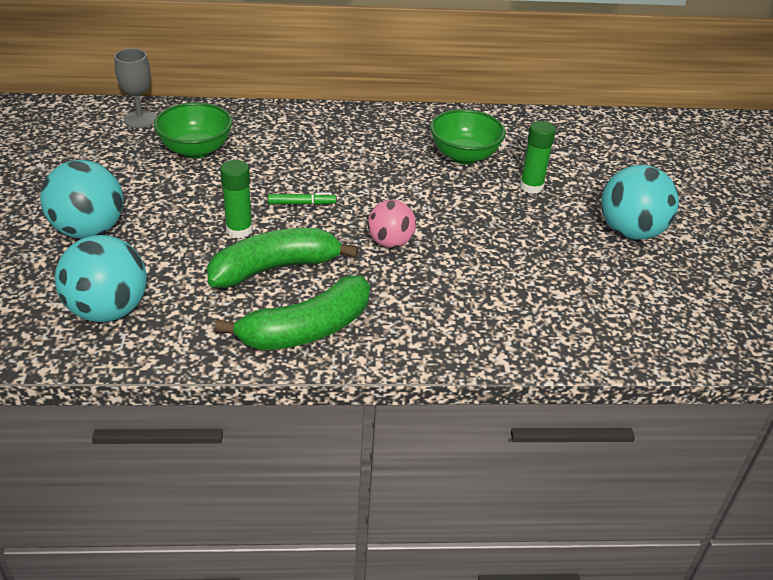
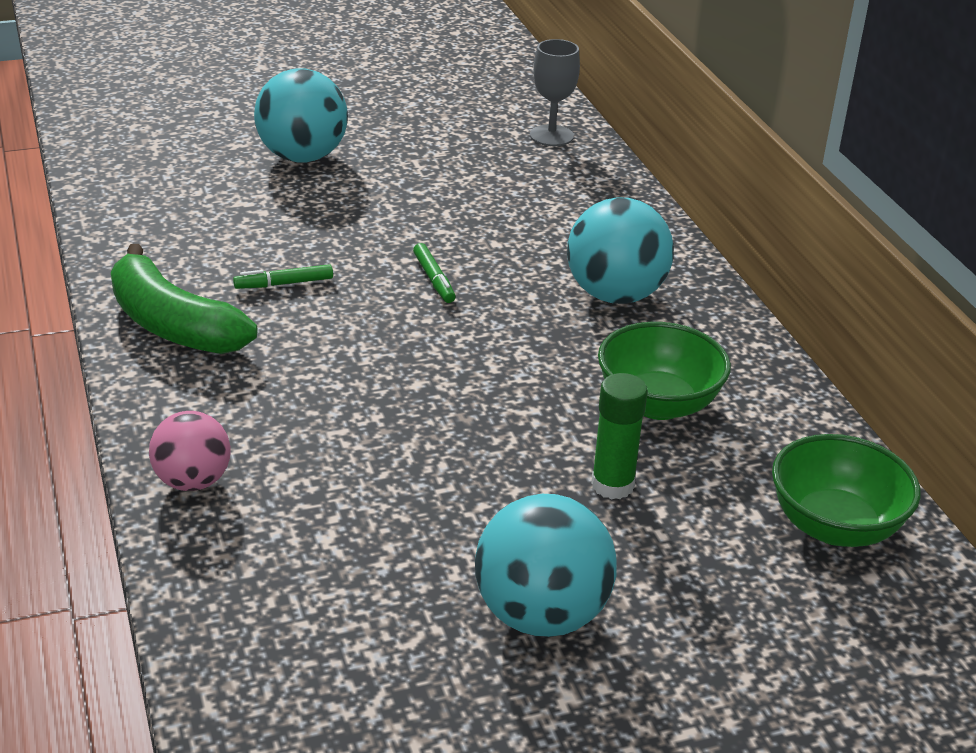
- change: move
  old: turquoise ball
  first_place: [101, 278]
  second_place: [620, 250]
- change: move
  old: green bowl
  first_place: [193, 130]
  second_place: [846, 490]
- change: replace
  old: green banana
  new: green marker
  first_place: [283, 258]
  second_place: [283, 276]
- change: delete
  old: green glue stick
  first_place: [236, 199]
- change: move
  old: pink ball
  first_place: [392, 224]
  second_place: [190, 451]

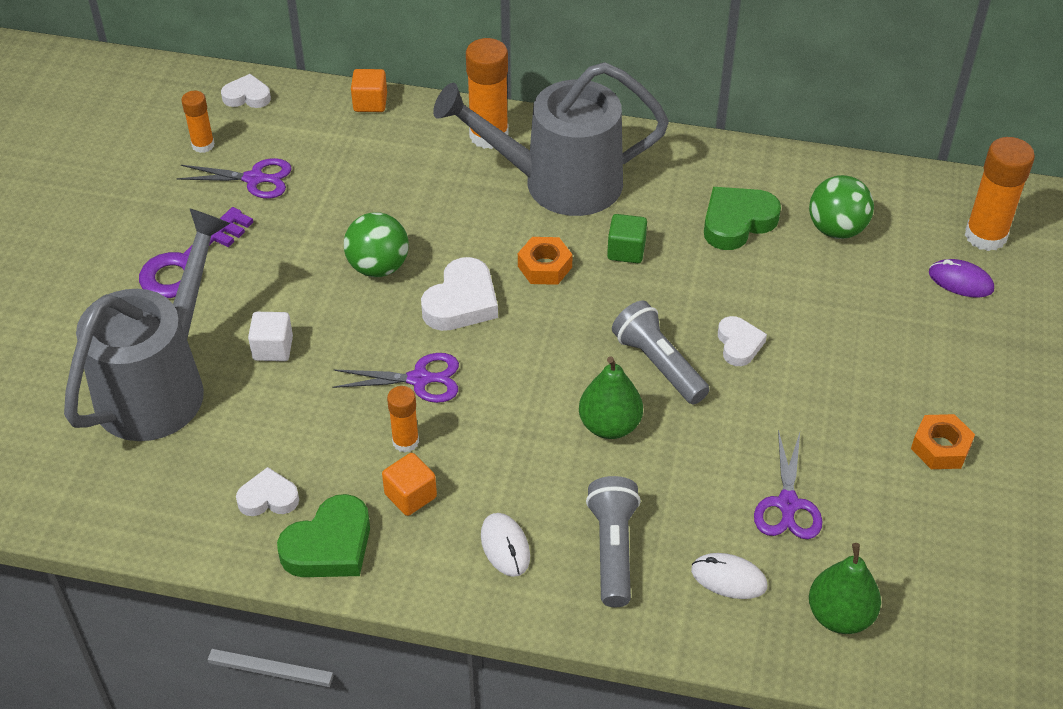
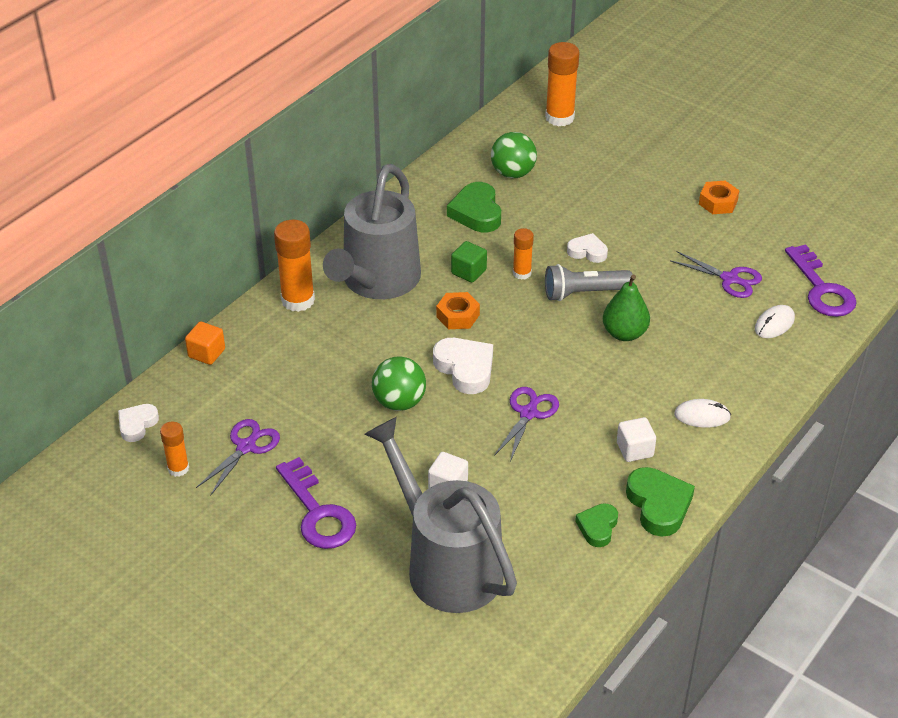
- change: recolor
  old: white heart
  new: green heart
  first_place: [267, 491]
  second_place: [596, 525]
- change: recolor
  old: orange cube
  new: white cube
  first_place: [409, 484]
  second_place: [636, 439]
- change: move
  old: orange glue stick
  first_place: [403, 419]
  second_place: [523, 254]
- change: delete
  old: grey flashlight
  first_place: [613, 541]
- change: replace
  old: green pear
  new: purple key
  first_place: [845, 588]
  second_place: [821, 280]
- change: delete
  old: purple mouse
  first_place: [961, 278]

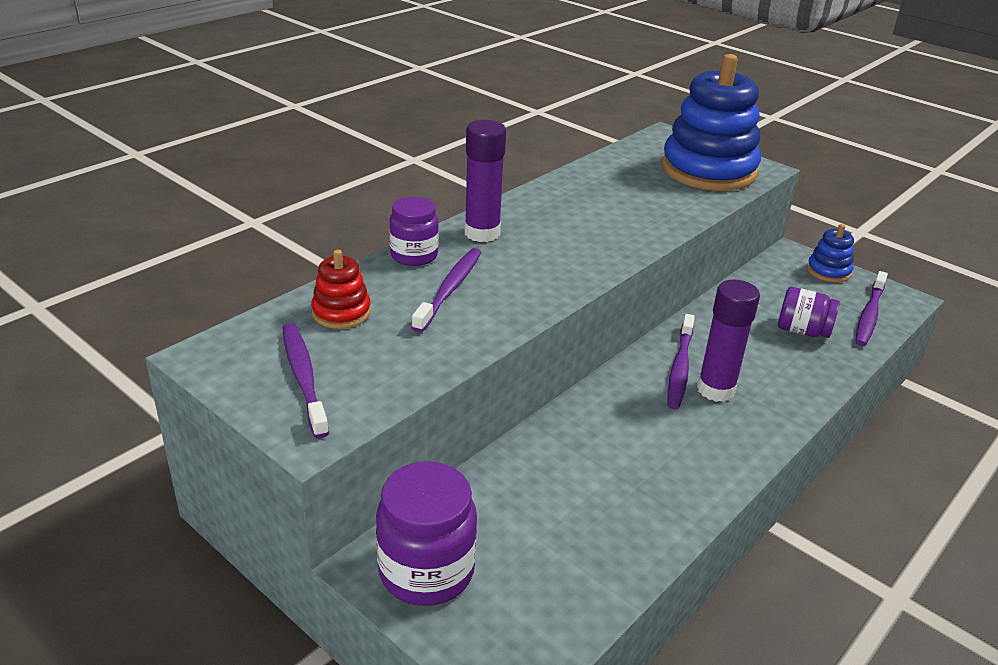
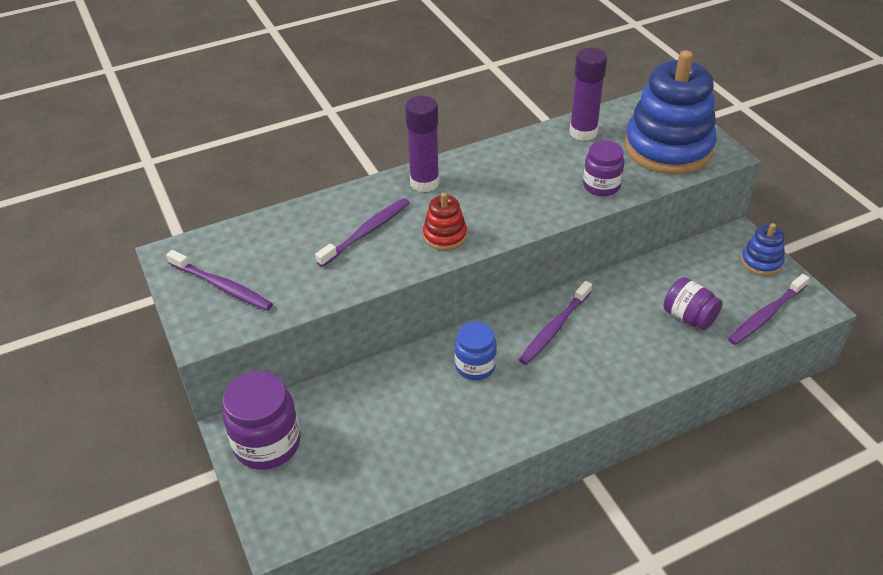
- change: rotate
  old: purple toothbrush
  first_place: [305, 381]
  second_place: [219, 280]
  degrees: 120
- change: move
  old: red stacking toy
  first_place: [341, 289]
  second_place: [445, 221]
- change: move
  old: purple jar
  first_place: [414, 231]
  second_place: [604, 168]
- change: move
  old: purple glue stick
  first_place: [728, 341]
  second_place: [588, 94]
- change: insert
  new: blue jar
  second_place: [476, 351]

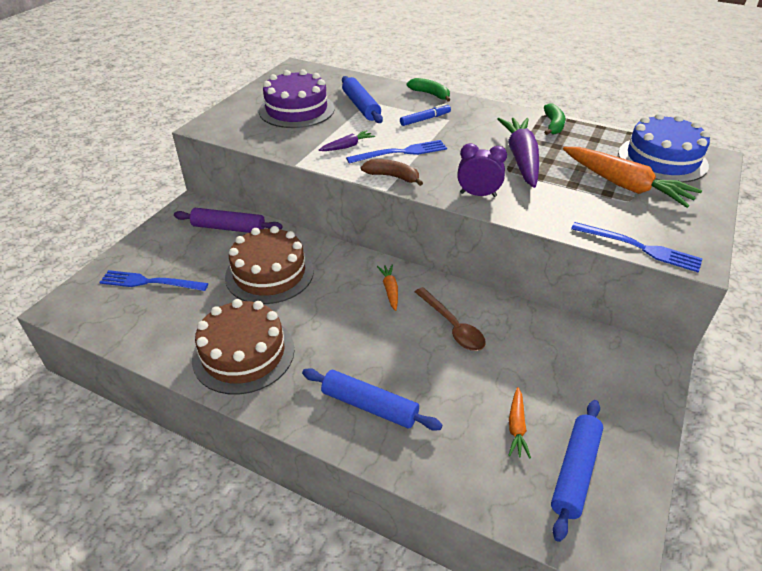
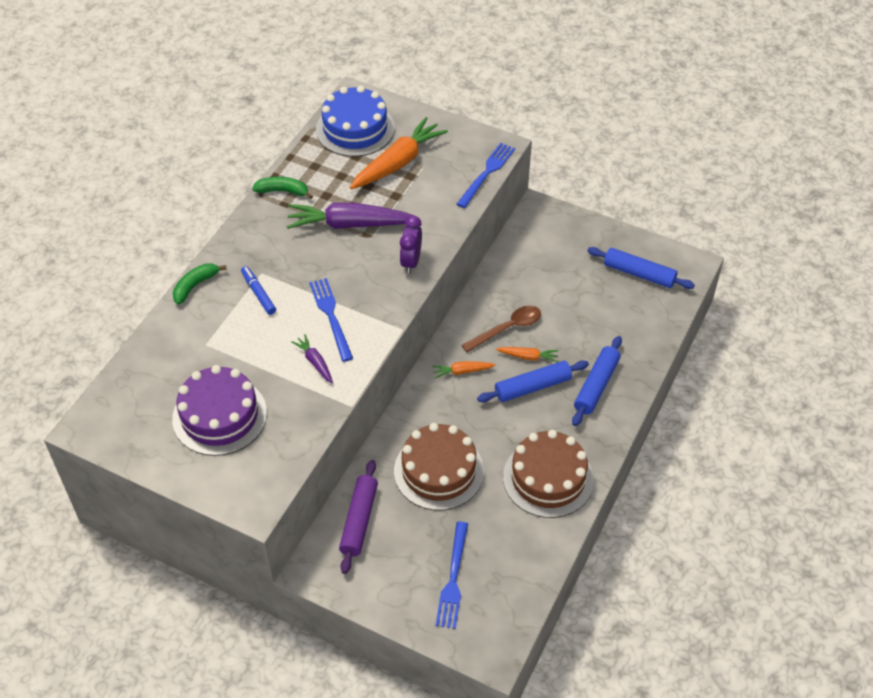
- change: move
  old: blue rolling pin
  first_place: [362, 99]
  second_place: [533, 381]
- change: delete
  old: brown banana
  first_place: [392, 172]
- change: move
  old: orange carrot
  first_place: [519, 423]
  second_place: [527, 354]

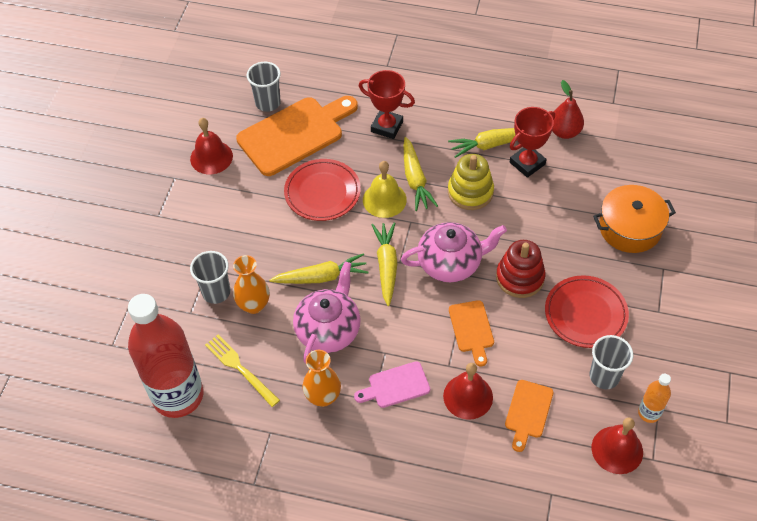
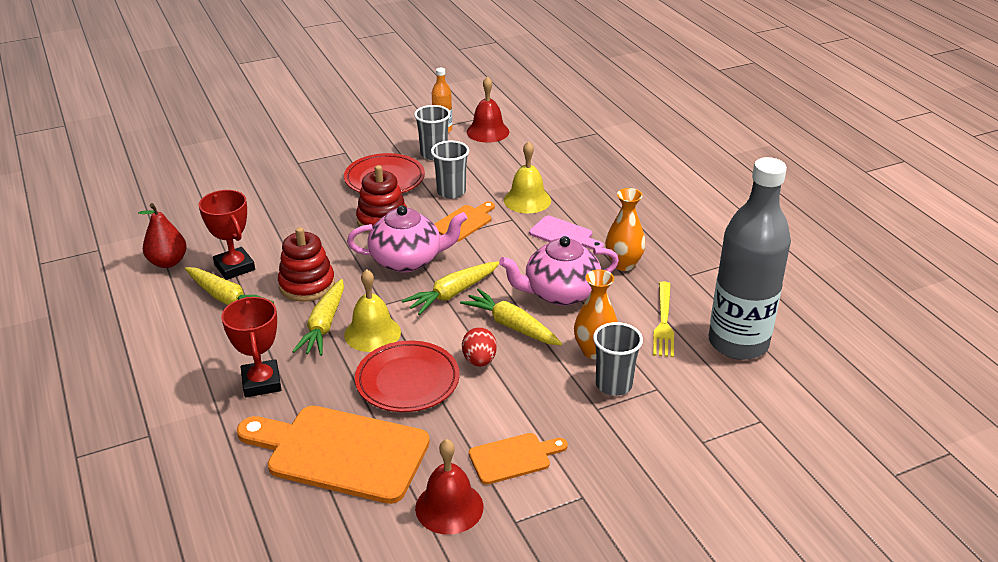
- change: recolor
  old: red bottle
  new: grey bottle
  first_place: [166, 356]
  second_place: [750, 258]
- change: move
  old: grey cup
  first_place: [264, 87]
  second_place: [450, 169]
- change: rotate
  old: pink teapot
  first_place: [454, 252]
  second_place: [407, 239]
  degrees: 135
- change: rotate
  old: yellow carrot
  first_place: [421, 174]
  second_place: [318, 317]
  degrees: 150
- change: recolor
  old: red bell
  new: yellow bell
  first_place: [468, 391]
  second_place: [527, 177]
- change: recolor
  old: yellow stacking toy
  new: red stacking toy
  first_place: [471, 182]
  second_place: [306, 264]
- change: move
  old: orange cutting board
  first_place: [529, 416]
  second_place: [518, 459]
- change: rotate
  old: red trophy
  first_place: [532, 142]
  second_place: [227, 235]
  degrees: 45
- change: delete
  old: orange pot
  first_place: [634, 219]
- change: insert
  new: red egg
  second_place: [479, 347]

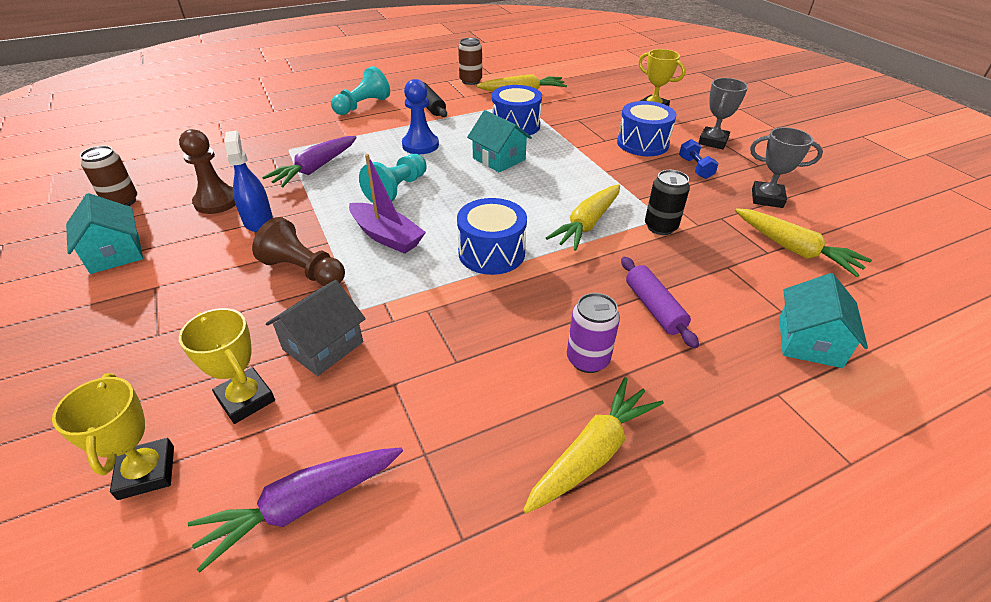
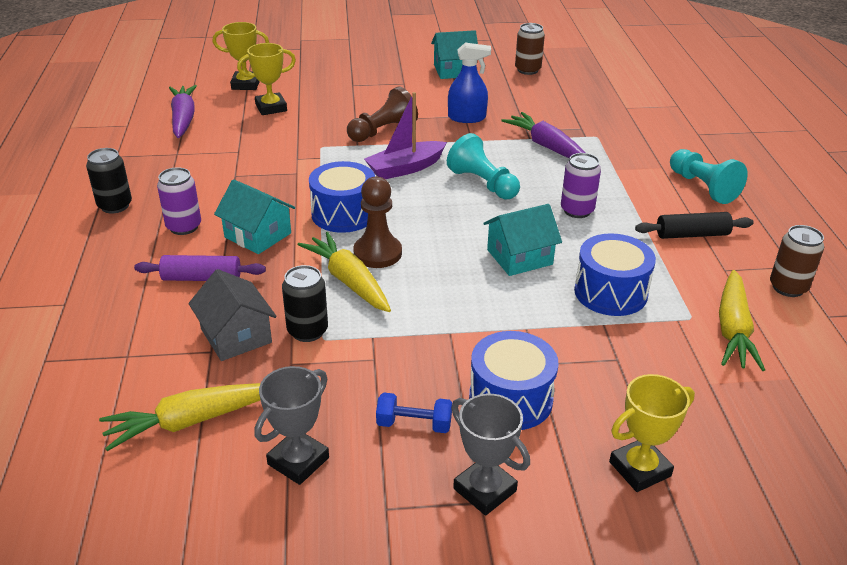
- change: move
  old: brown pawn
  first_place: [207, 171]
  second_place: [377, 222]
- change: move
  old: grey house
  first_place: [316, 328]
  second_place: [232, 315]
- change: replace
  old: blue pawn
  new: purple can
  first_place: [420, 116]
  second_place: [581, 185]
- change: replace
  old: yellow carrot
  new: black can
  first_place: [593, 445]
  second_place: [109, 181]
- change: move
  old: turquoise house
  first_place: [823, 320]
  second_place: [254, 216]

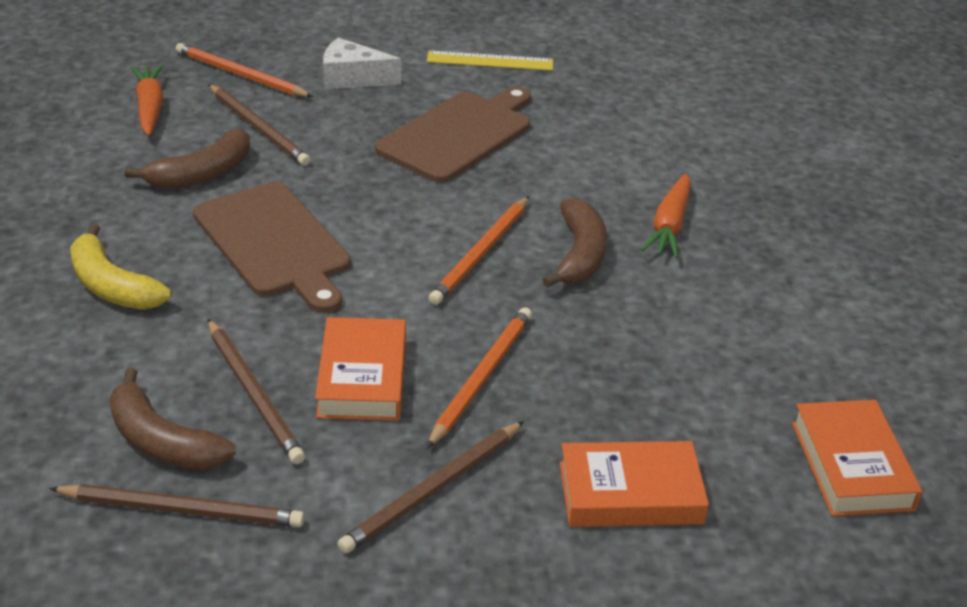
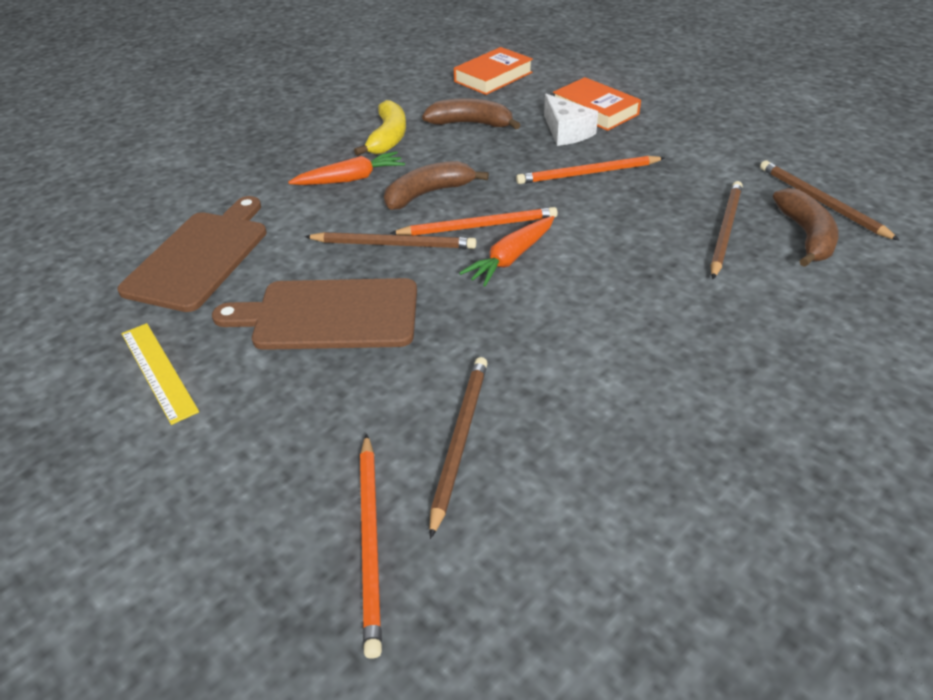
- change: move
  old: yellow banana
  first_place: [120, 266]
  second_place: [380, 128]
- change: move
  old: brown banana
  first_place: [187, 159]
  second_place: [471, 113]
- change: move
  old: orange carrot
  first_place: [147, 100]
  second_place: [507, 251]
- change: move
  old: brown cutting board
  first_place: [272, 247]
  second_place: [192, 254]
- change: delete
  old: orange book
  first_place: [360, 369]
- change: move
  old: white cheese
  first_place: [362, 63]
  second_place: [571, 120]
- change: move
  old: brown pencil
  first_place: [430, 487]
  second_place: [390, 240]

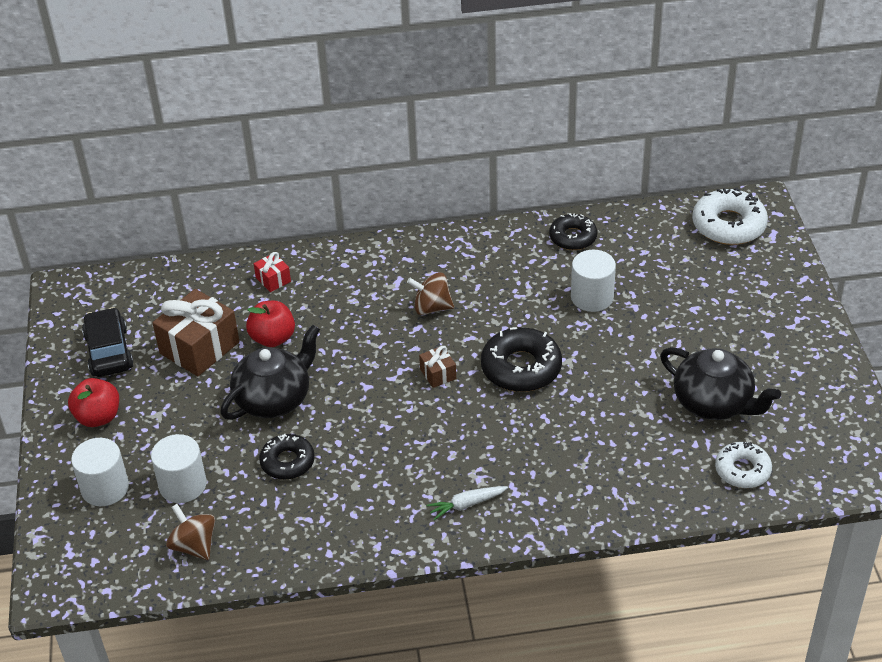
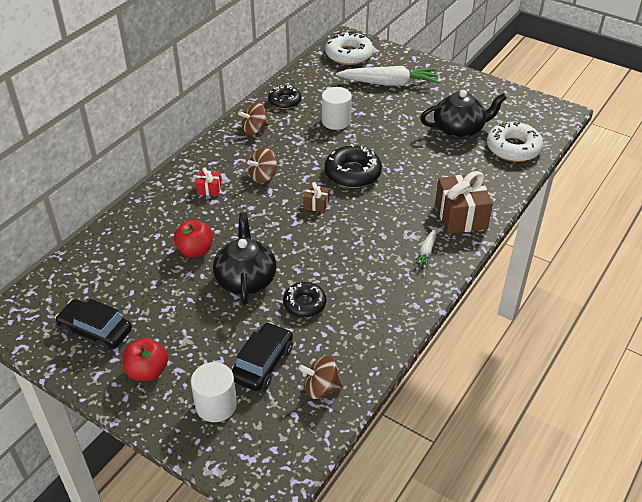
- change: replace
  old: white cylinder
  new: black car
  first_place: [178, 468]
  second_place: [262, 356]
- change: move
  old: brown gift
  first_place: [196, 332]
  second_place: [464, 202]
- change: move
  old: red gift
  first_place: [272, 272]
  second_place: [208, 181]
- change: resize
  old: white donut
  first_place: [743, 465]
  second_place: [515, 142]
  factor: 1.55
- change: insert
  new: brown spinning top
  second_place: [253, 119]
- change: insert
  new: white carrot
  second_place: [388, 76]

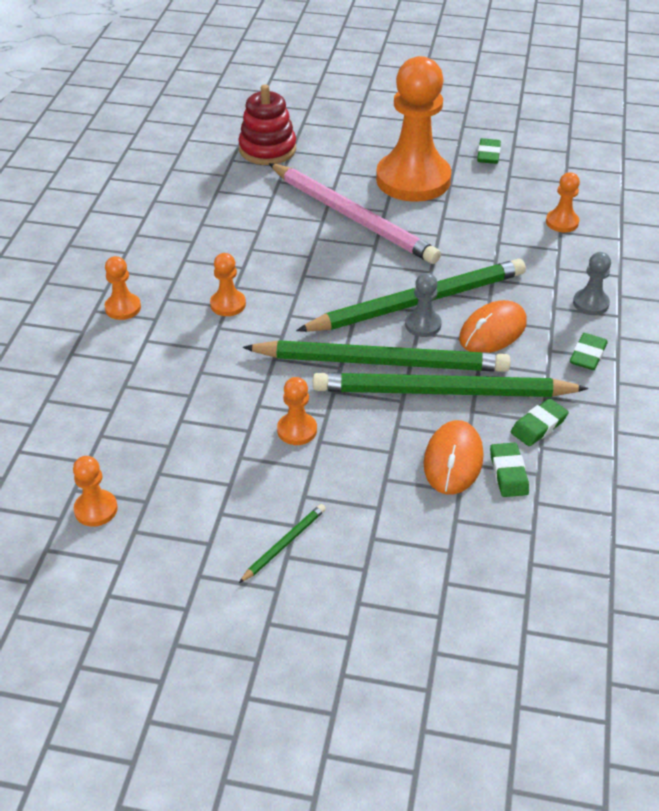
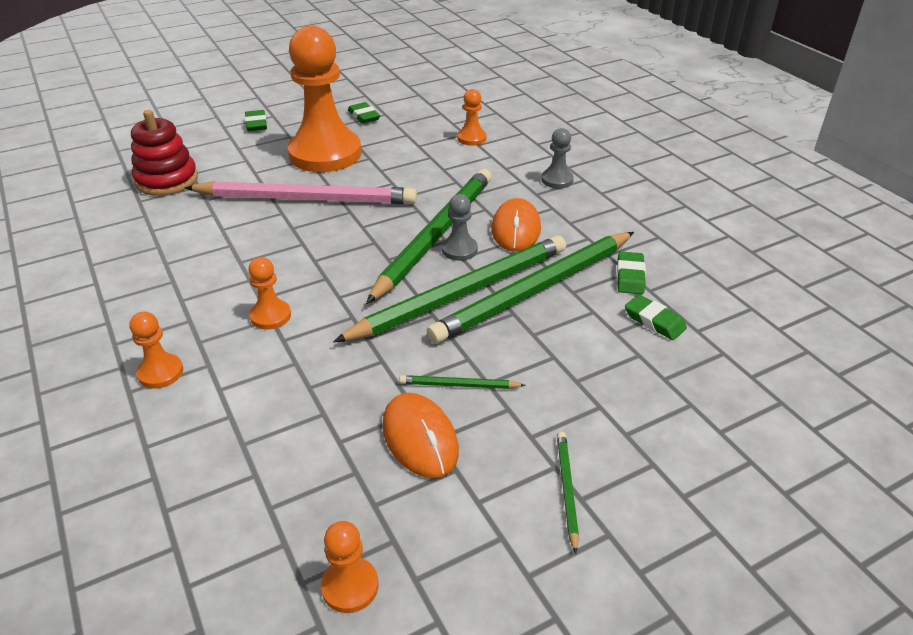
- change: replace
  old: orange pawn
  new: green pencil
  first_place: [297, 411]
  second_place: [462, 382]
- change: move
  old: orange mouse
  first_place: [453, 457]
  second_place: [420, 435]
- change: move
  old: green eraser
  first_place: [589, 351]
  second_place: [256, 120]

